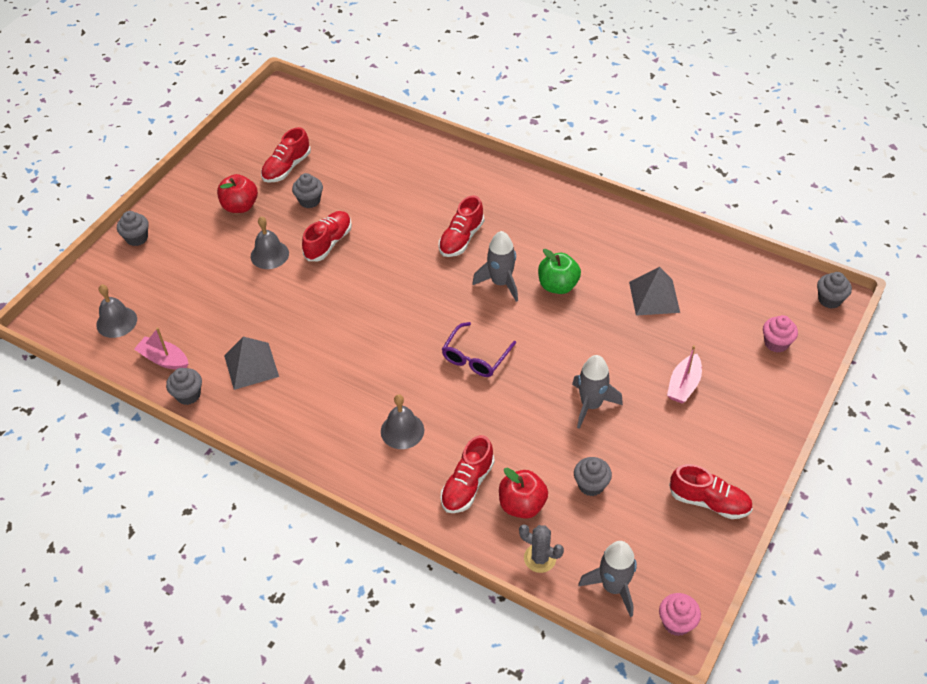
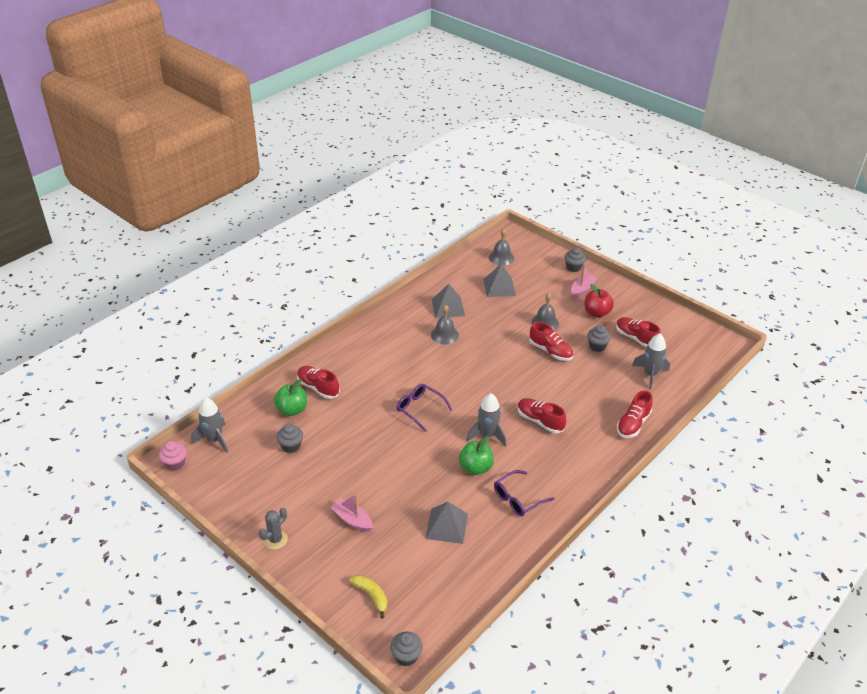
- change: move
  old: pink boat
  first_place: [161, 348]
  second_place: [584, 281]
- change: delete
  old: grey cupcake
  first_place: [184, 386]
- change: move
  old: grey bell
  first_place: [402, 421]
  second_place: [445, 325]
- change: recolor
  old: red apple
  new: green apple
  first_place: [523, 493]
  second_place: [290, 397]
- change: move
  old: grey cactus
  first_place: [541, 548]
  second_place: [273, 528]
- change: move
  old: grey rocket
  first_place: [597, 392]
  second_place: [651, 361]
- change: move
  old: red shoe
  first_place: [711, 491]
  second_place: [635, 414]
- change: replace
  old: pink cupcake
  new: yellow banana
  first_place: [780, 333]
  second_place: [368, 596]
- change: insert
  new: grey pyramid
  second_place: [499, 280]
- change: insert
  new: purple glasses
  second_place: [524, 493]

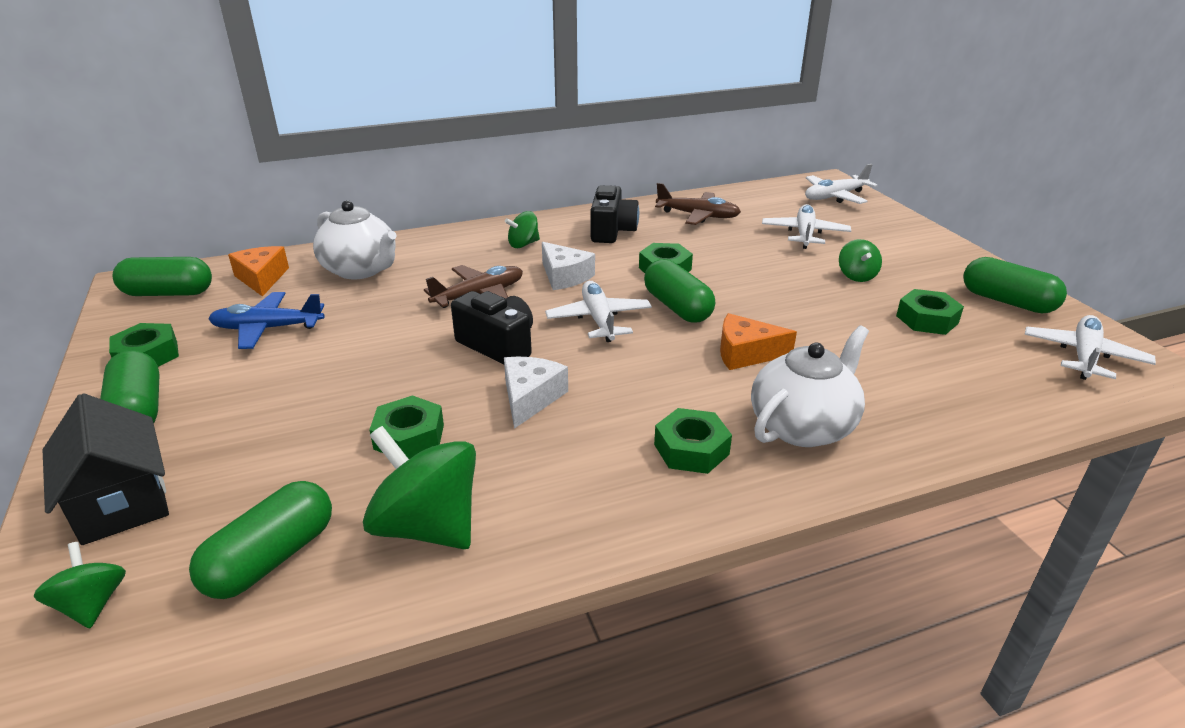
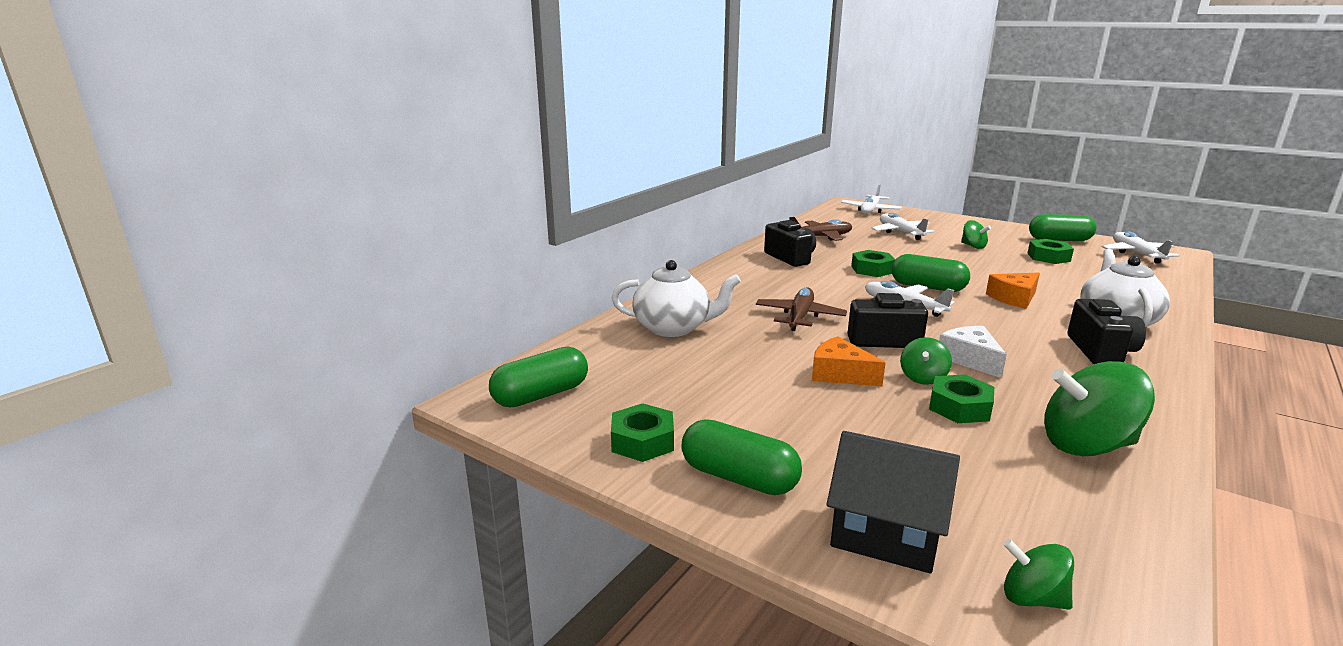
- change: delete
  old: green capsule
  first_place: [260, 540]
- change: delete
  old: blue plane
  first_place: [266, 320]
- change: move
  old: orange cheese
  first_place: [258, 271]
  second_place: [849, 361]
- change: move
  old: green spinning top
  first_place: [522, 229]
  second_place: [926, 361]
- change: delete
  old: white cheese
  first_place: [568, 266]
- change: replace
  old: green nut
  new: black camera
  first_place: [693, 441]
  second_place: [1106, 331]

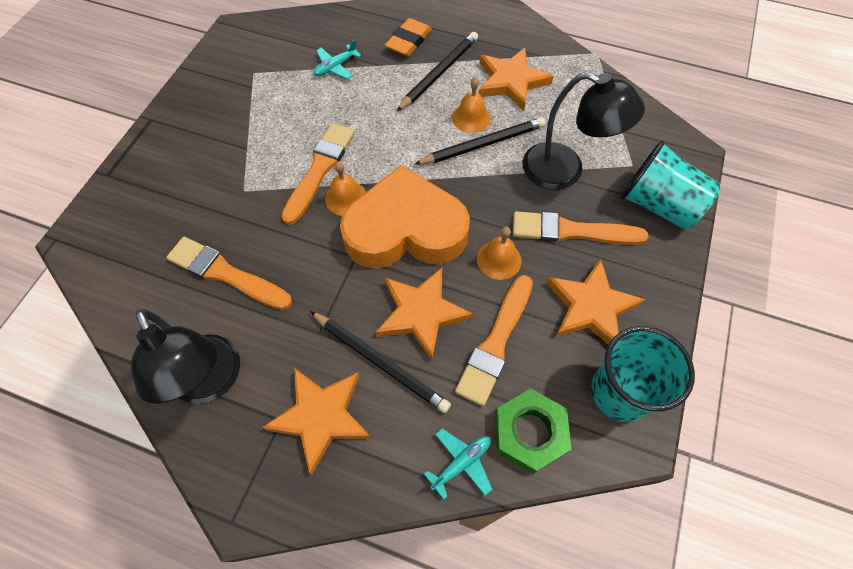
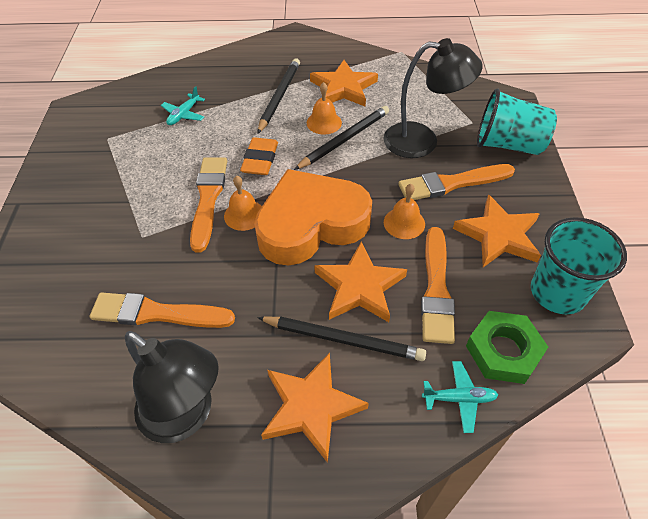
- change: move
  old: orange eraser
  first_place: [408, 37]
  second_place: [259, 156]
- change: rotate
  old: turquoise plane
  first_place: [458, 463]
  second_place: [460, 397]
  degrees: 60

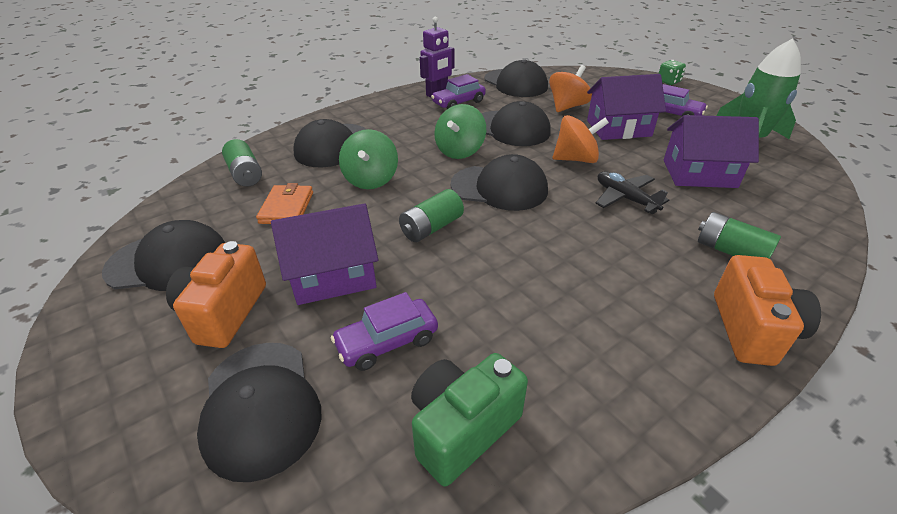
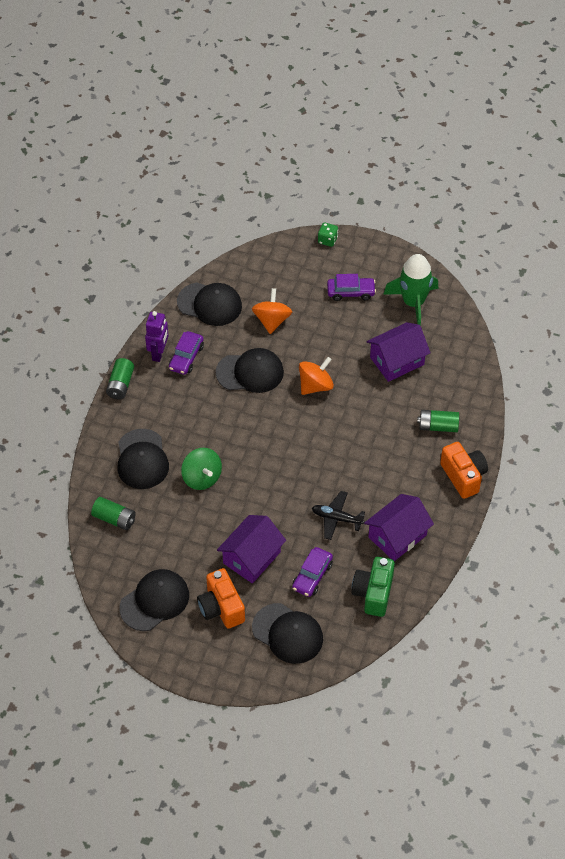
- change: delete
  old: orange wallet
  first_place: [284, 203]
- change: move
  old: green battery
  first_place: [431, 215]
  second_place: [120, 378]
- change: delete
  old: green spinning top
  first_place: [460, 131]
- change: delete
  old: black cap
  first_place: [499, 182]
- change: move
  old: purple house
  first_place: [626, 107]
  second_place: [399, 527]
- change: move
  old: black plane
  first_place: [632, 193]
  second_place: [338, 515]

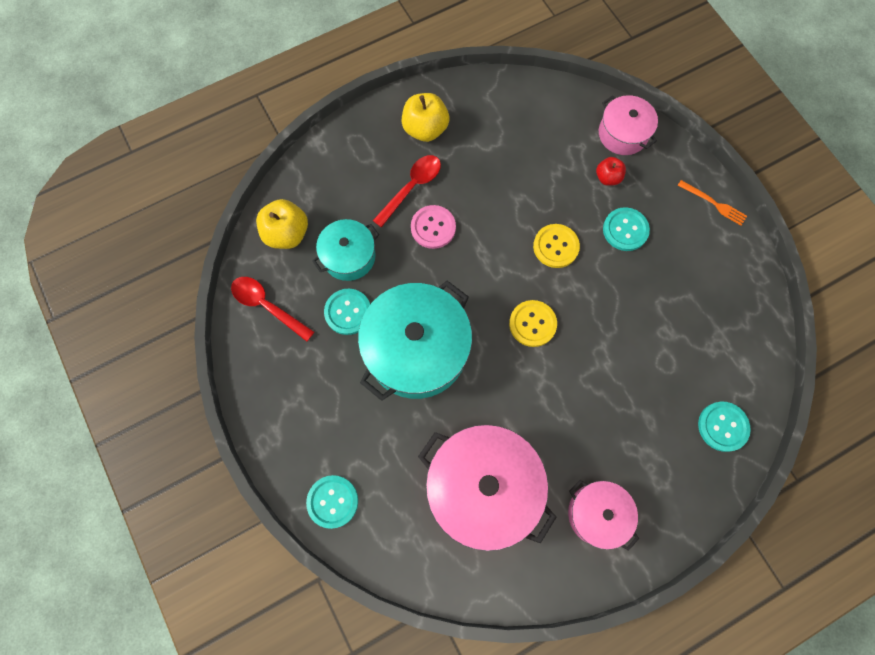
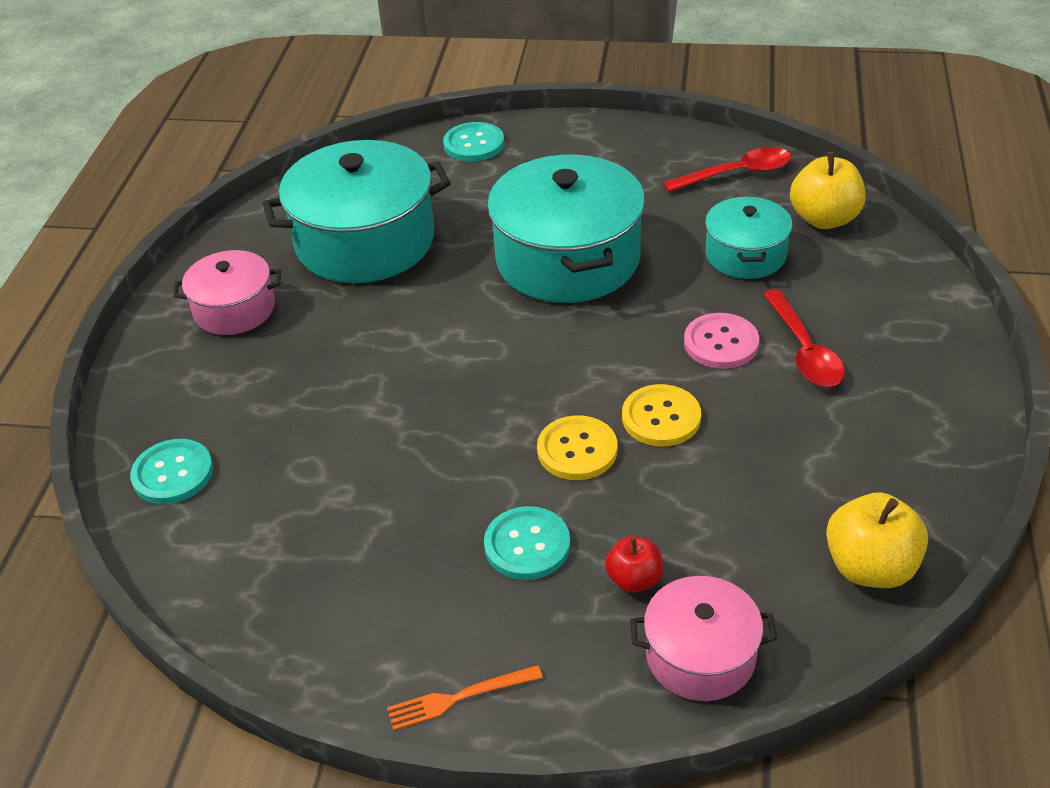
- change: delete
  old: turquoise button
  first_place: [347, 312]
- change: move
  old: yellow apple
  first_place: [425, 117]
  second_place: [877, 540]
- change: recolor
  old: pink pot
  new: turquoise pot
  first_place: [487, 488]
  second_place: [357, 211]
- change: move
  old: yellow button
  first_place: [533, 323]
  second_place: [661, 415]

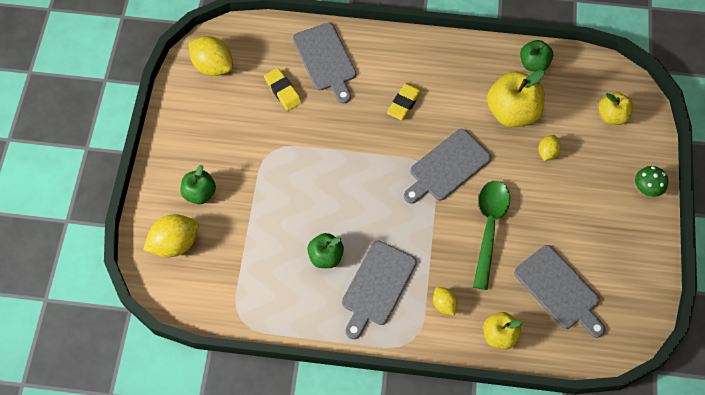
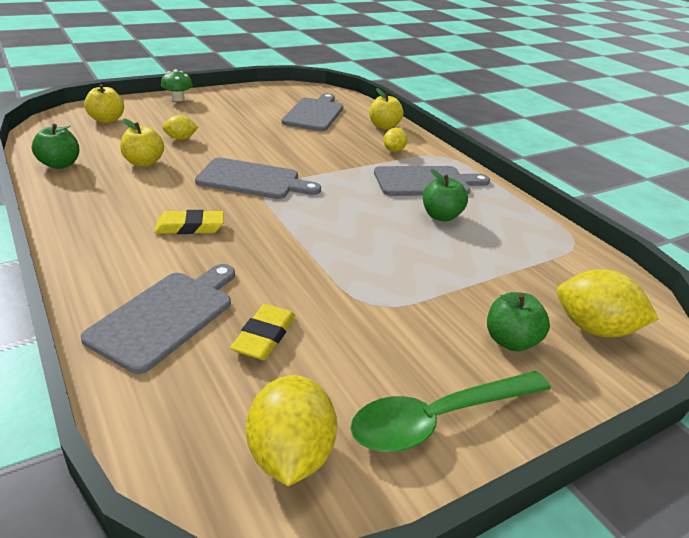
- change: move
  old: green spoon
  first_place: [491, 235]
  second_place: [450, 411]
- change: resize
  old: yellow apple
  first_place: [516, 98]
  second_place: [142, 142]
  factor: 0.59

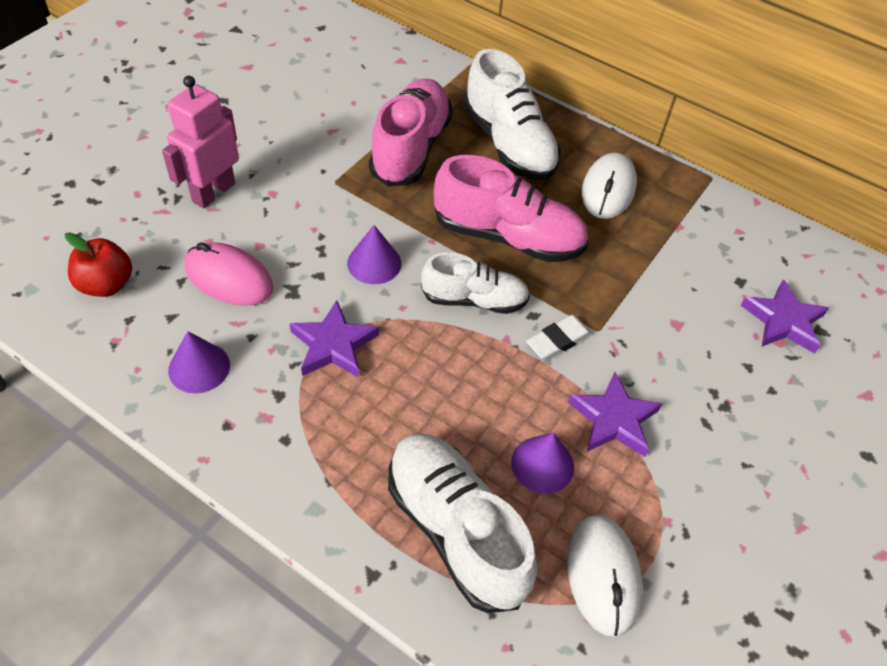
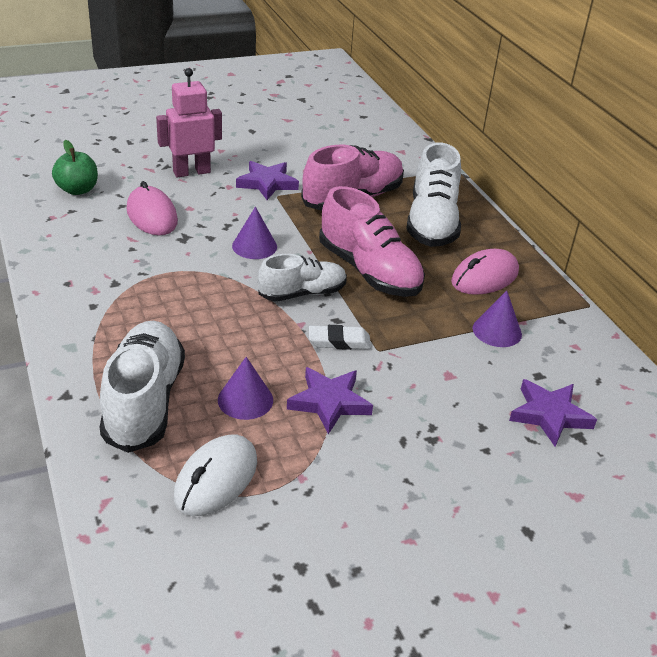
- change: recolor
  old: red apple
  new: green apple
  first_place: [98, 264]
  second_place: [75, 167]
- change: move
  old: purple cone
  first_place: [199, 362]
  second_place: [497, 319]
- change: move
  old: purple star
  first_place: [334, 339]
  second_place: [267, 180]
- change: rotate
  old: white shoe
  first_place: [475, 283]
  second_place: [302, 278]
  degrees: -60
- change: recolor
  old: white mouse
  new: pink mouse
  first_place: [609, 186]
  second_place: [485, 272]

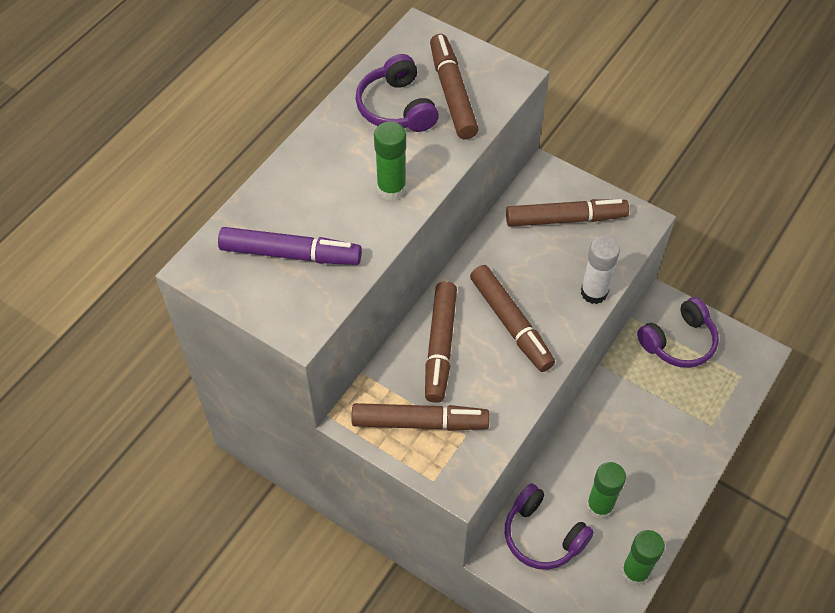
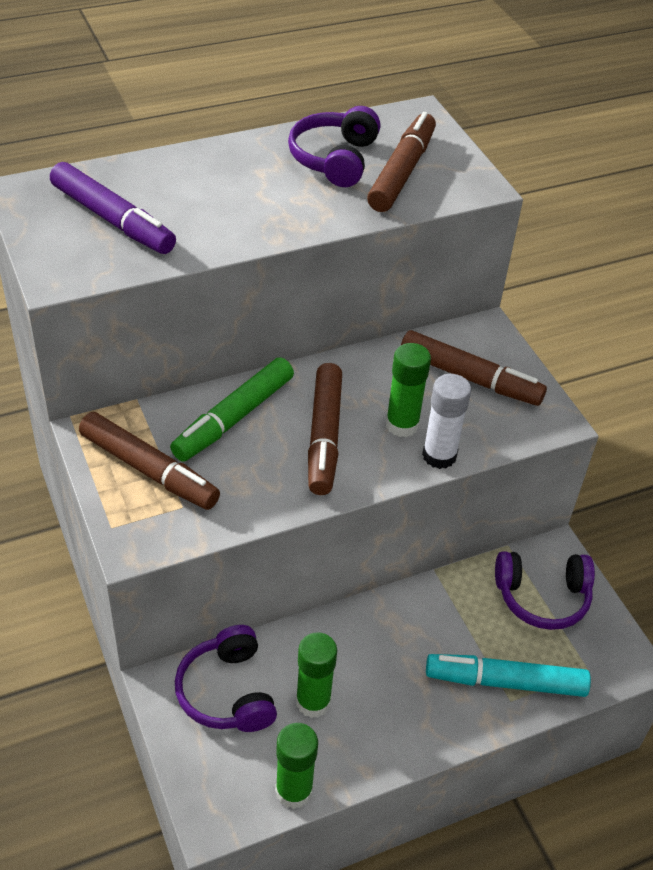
- change: move
  old: green glue stick
  first_place: [390, 161]
  second_place: [408, 390]
- change: recolor
  old: brown marker
  new: green marker
  first_place: [441, 342]
  second_place: [232, 409]
- change: insert
  new: turquoise marker
  second_place: [508, 675]

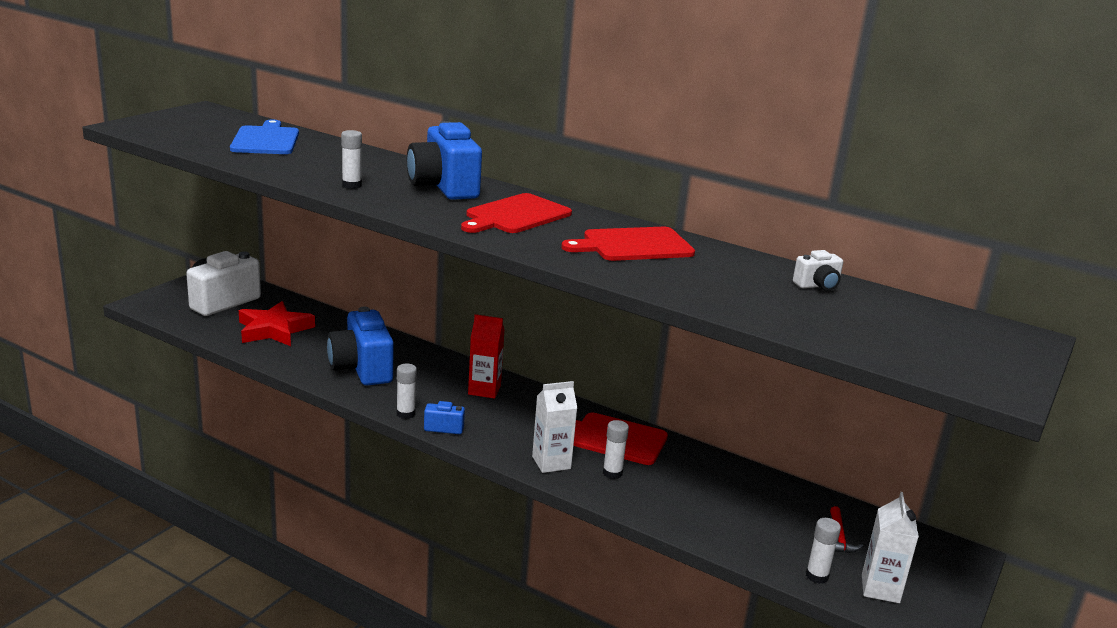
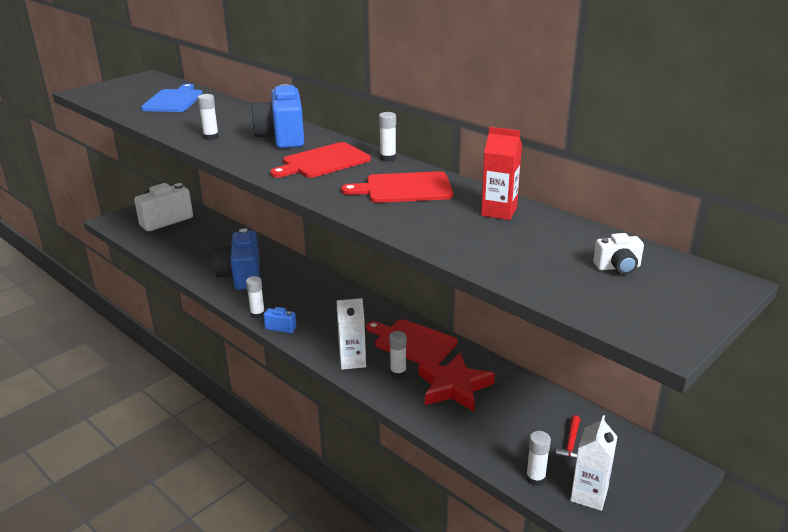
- change: move
  old: red star
  first_place: [277, 323]
  second_place: [456, 382]
- change: move
  old: red carton
  first_place: [486, 356]
  second_place: [501, 173]
- change: move
  old: white camera
  first_place: [818, 270]
  second_place: [618, 253]
- change: insert
  new: white glue stick
  second_place: [387, 137]

